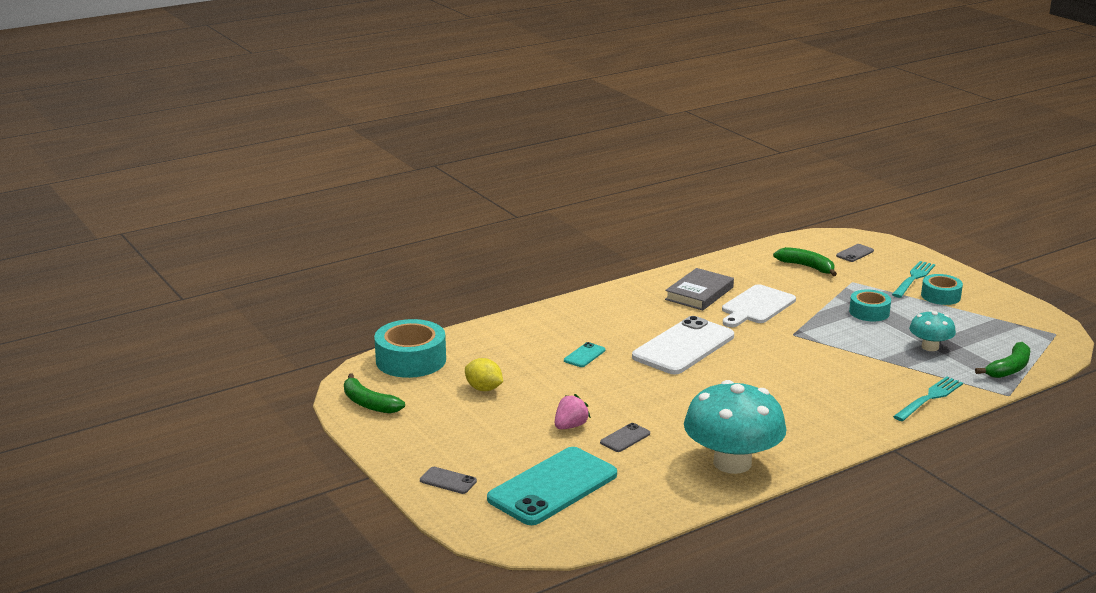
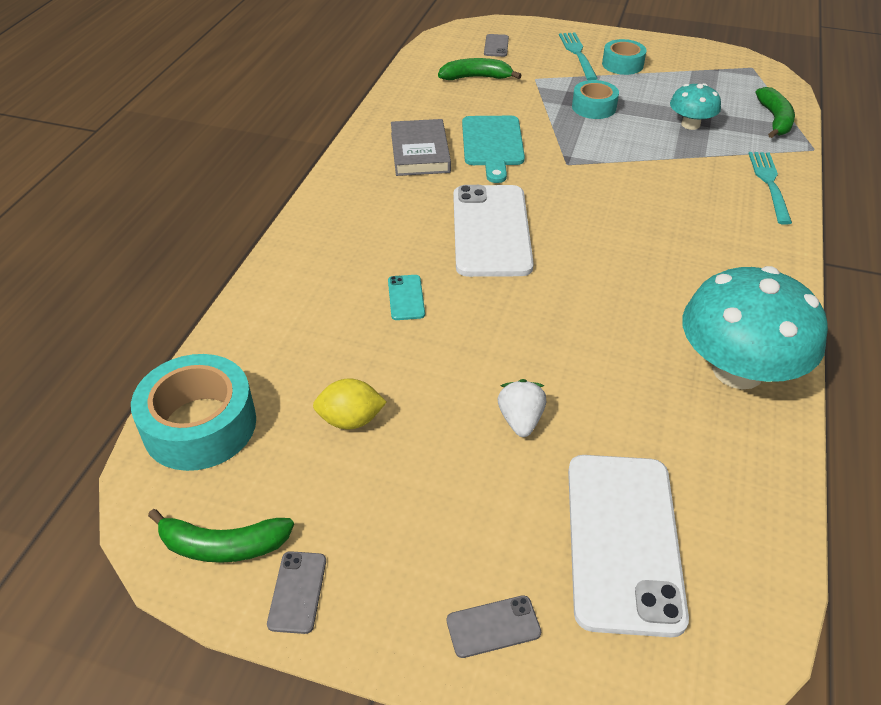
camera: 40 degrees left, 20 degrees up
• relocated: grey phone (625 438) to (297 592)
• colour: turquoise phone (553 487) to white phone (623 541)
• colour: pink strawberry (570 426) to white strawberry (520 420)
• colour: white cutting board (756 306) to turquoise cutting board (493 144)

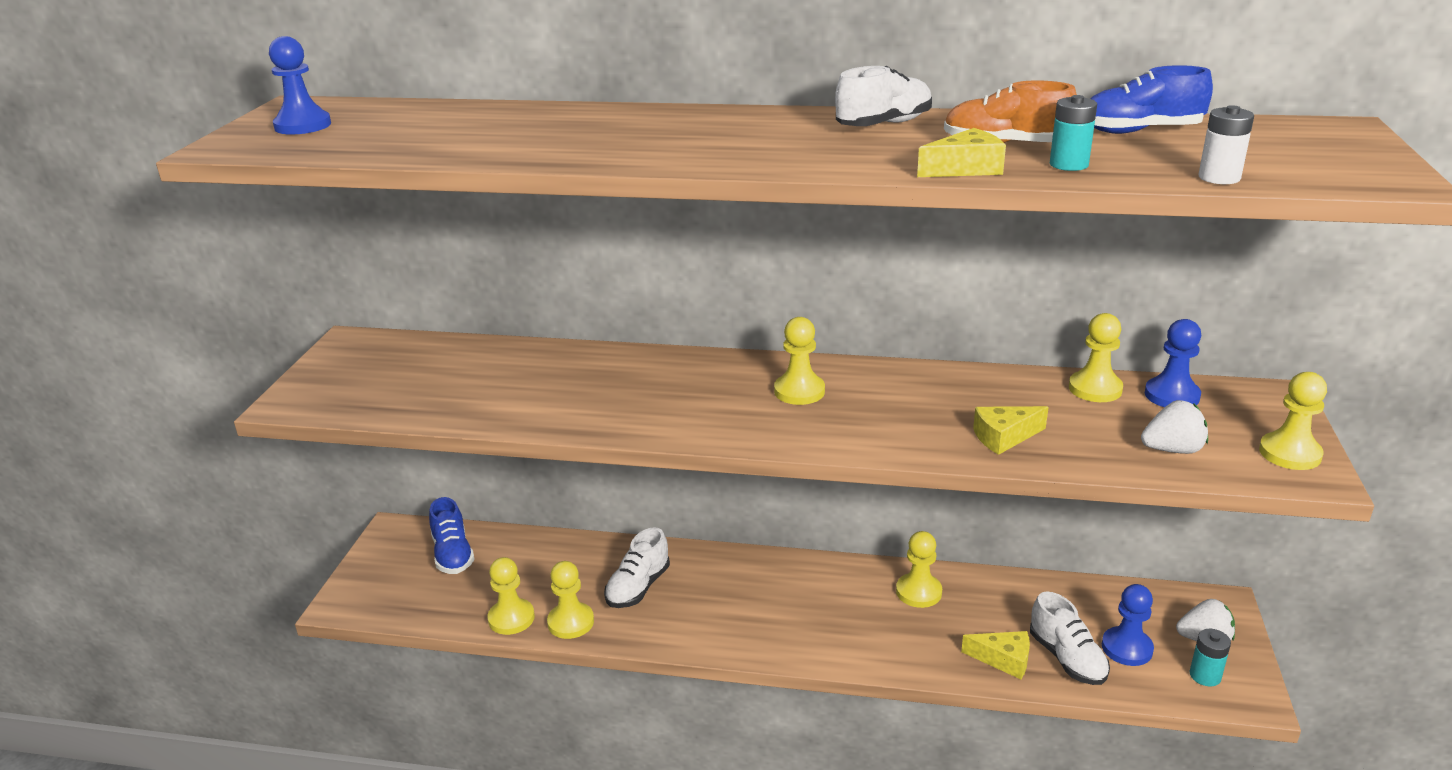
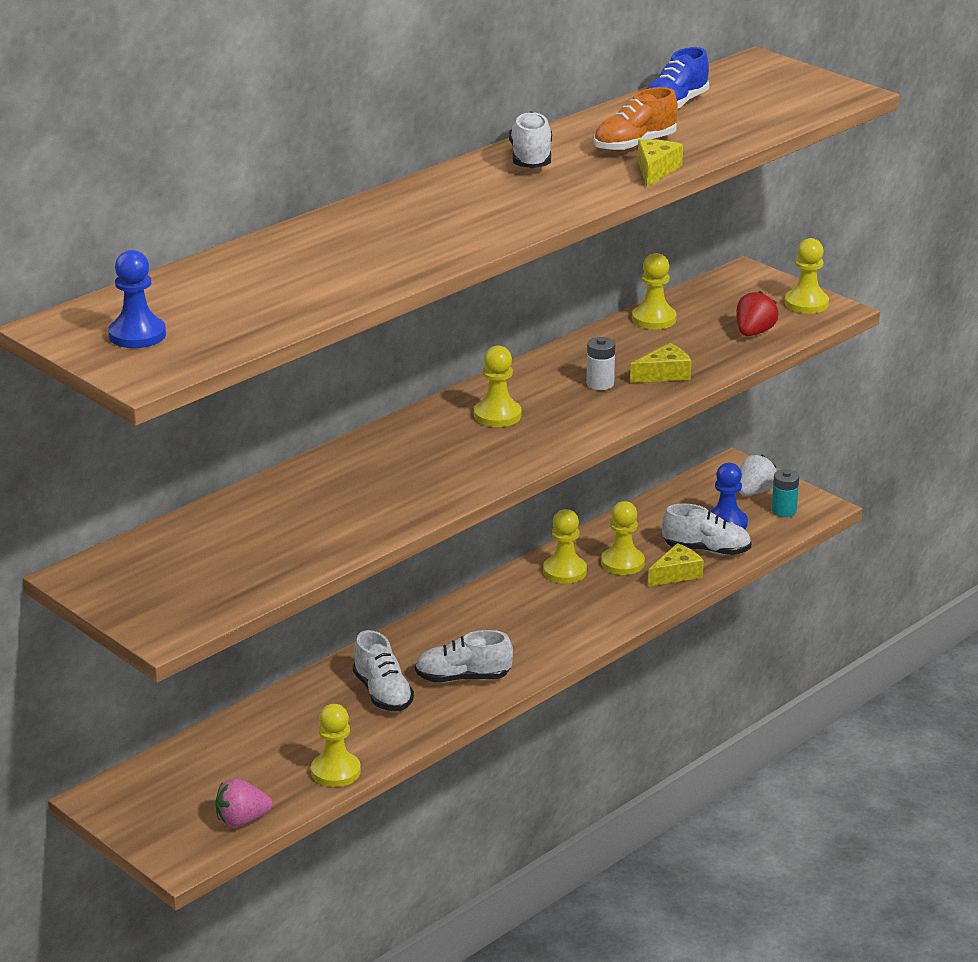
camera: 55 degrees left, 0 degrees up
• missing: blue shoe (453 554)
• missing: turquoise battery (1069 165)
• missing: blue pawn (1171 395)
• appeared: pink strawberry (242 820)
• appeared: white shoe (463 678)
• relocated: yellow pawn (571 622) to (622 563)
• relocated: white battery (1219 178) to (600 384)
• colour: white strawberry (1172 450) to red strawberry (754 333)
• spun: yellow cheese (1004 437) = (664 374) 135 degrees counterclockwise

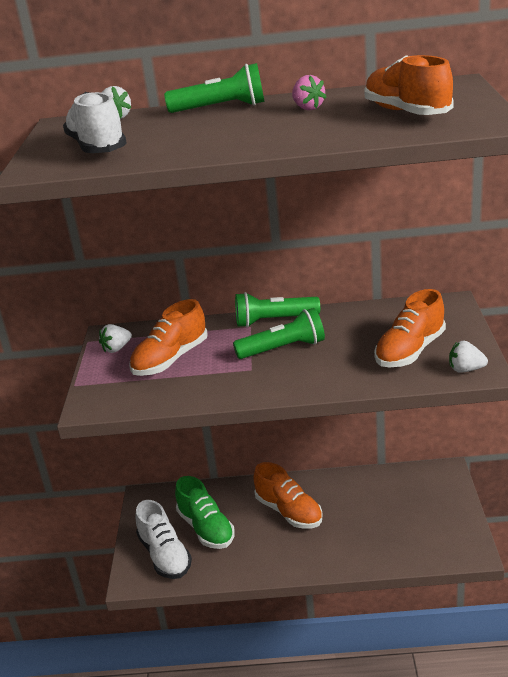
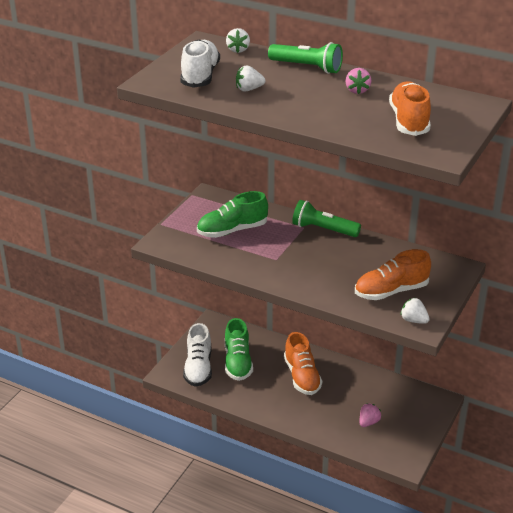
camera: 25 degrees right, 5 degrees up
• missing: green flashlight (283 349)
• appeared: pink strawberry (368 422)
• relocated: white strawberry (116 349) to (249 89)
• colour: orange shoe (170 359) to green shoe (232 230)

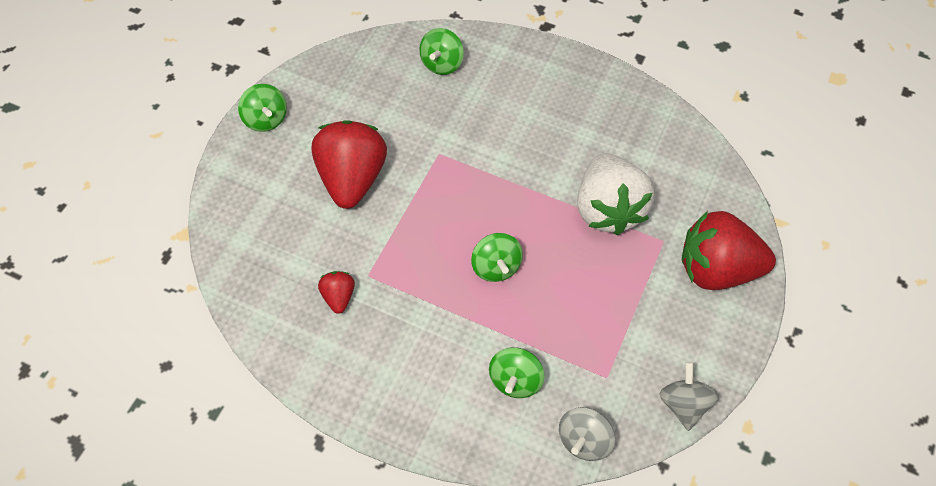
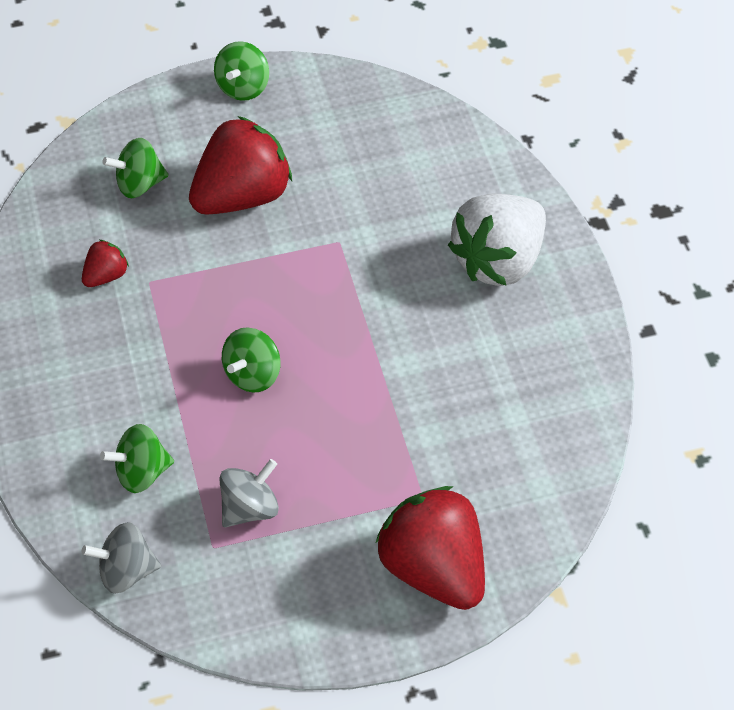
camera: 50 degrees right, 5 degrees down
• relocated: green spinning top (442 63) to (139 184)
• relocated: white strawberry (608 209) to (498 261)
• relocated: grey spinning top (684 404) to (250 508)

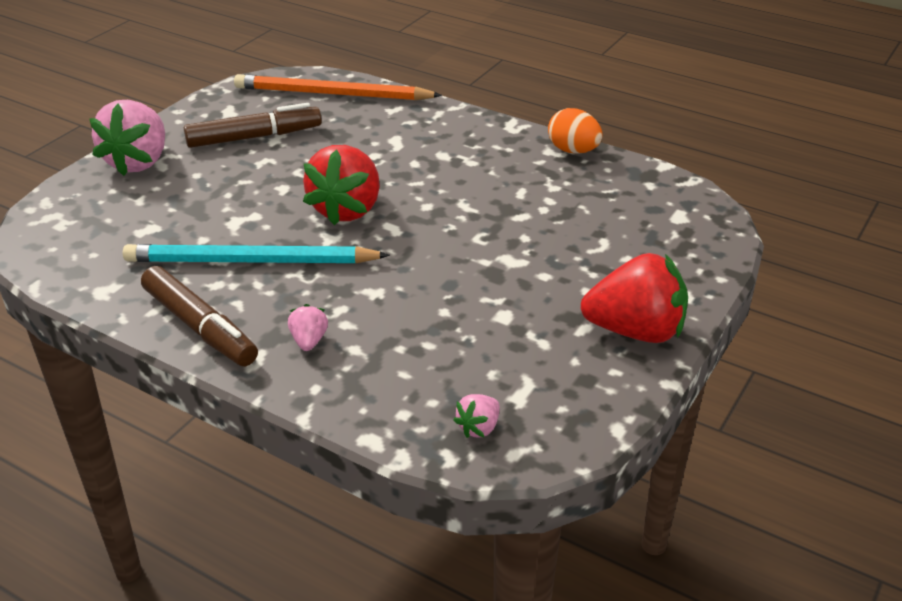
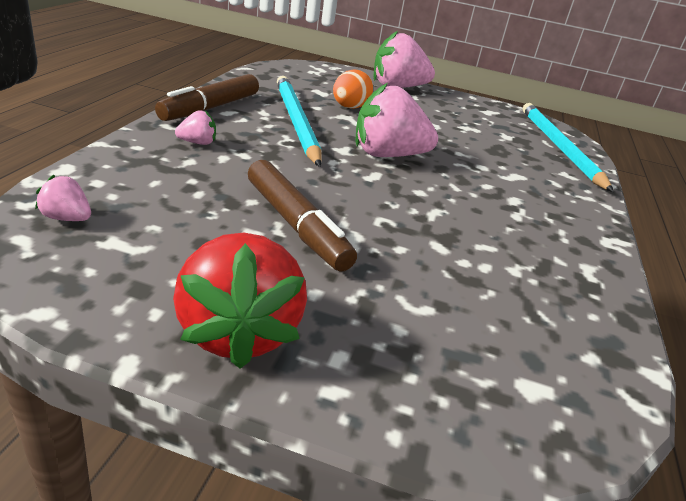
camera: 70 degrees right, 5 degrees down
• relocated: brown marker (254 137) to (296 225)
• relocated: orange egg (573 151) to (349 107)
• colour: orange pencil (332 94) to turquoise pencil (559 147)
• colour: red strawberry (347 209) to pink strawberry (387 155)

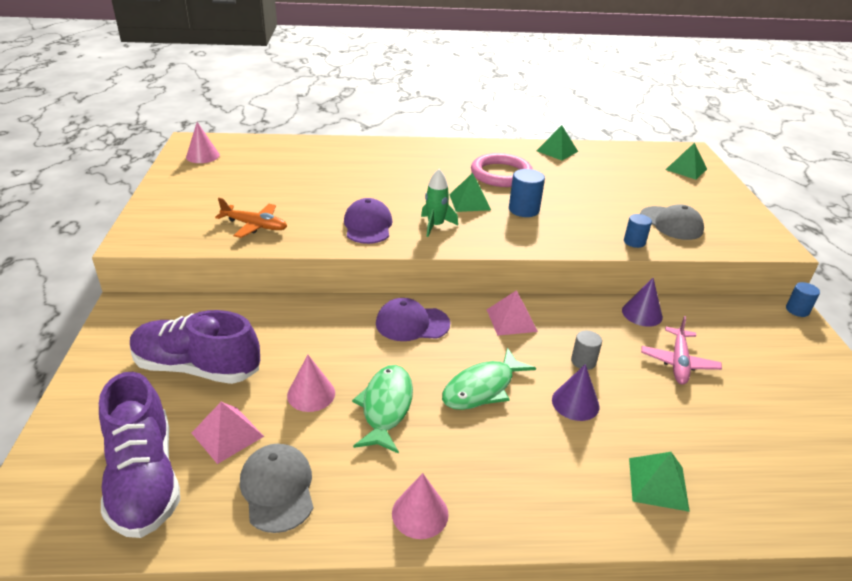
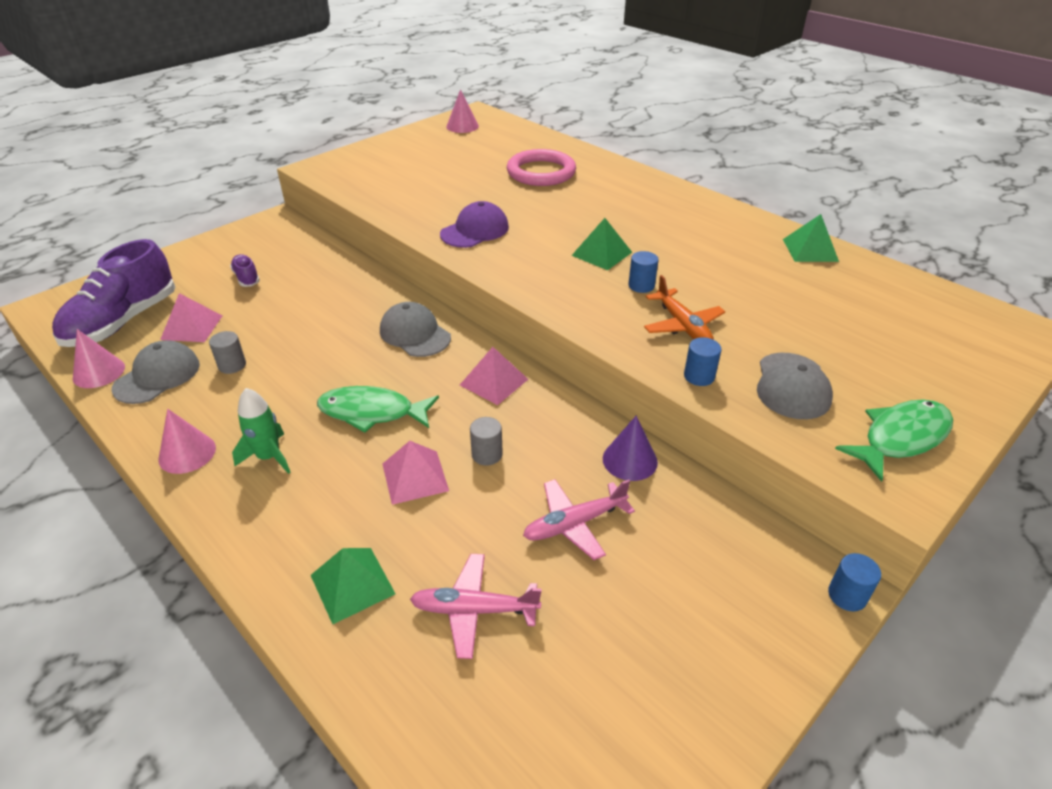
camera: 50 degrees right, 5 degrees up
• missing: green pyramid (686 169)
• appeared: grey cylinder (232 365)
• appeared: pink plane (475 610)
• relocated: orange plane (254 226) to (682 325)
• relocated: pink cone (311 394) to (99 372)
• relocated: green fish (386 407) to (901 438)
• relocated: green rocket (435 226) to (269 457)
• relocated: pink ring (501 174) to (541 172)
• exchanged: purple cone (575 403) to pink pyramid (415 477)
• colour: purple cap (412 323) to grey cap (415 334)
• size: purple shoe (197 367) = (247 278) x0.45
• size: blue cylinder (523 210) = (641 286) x0.66

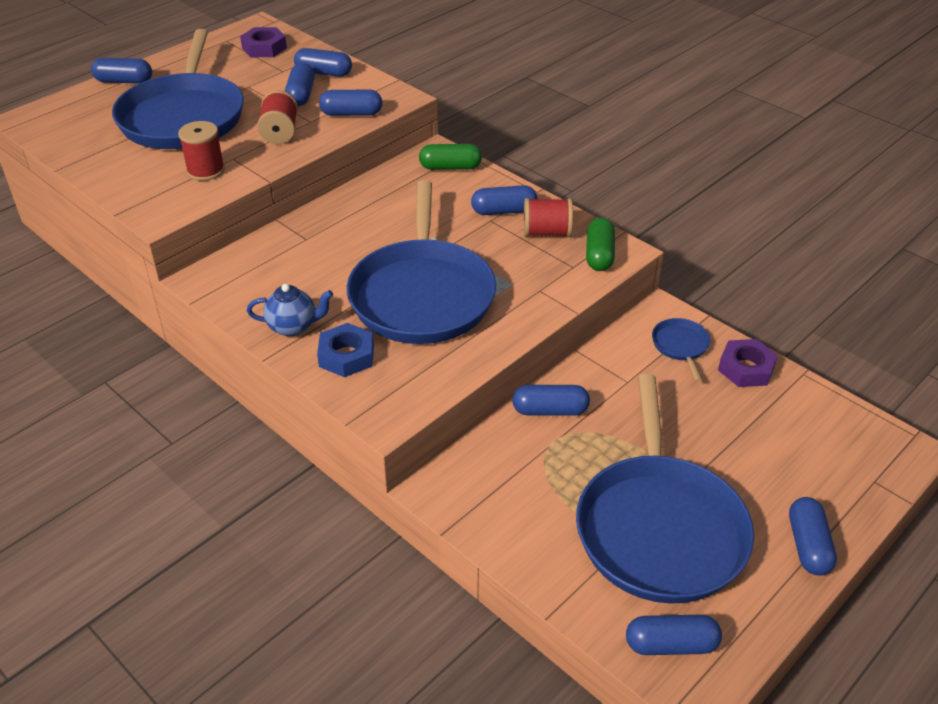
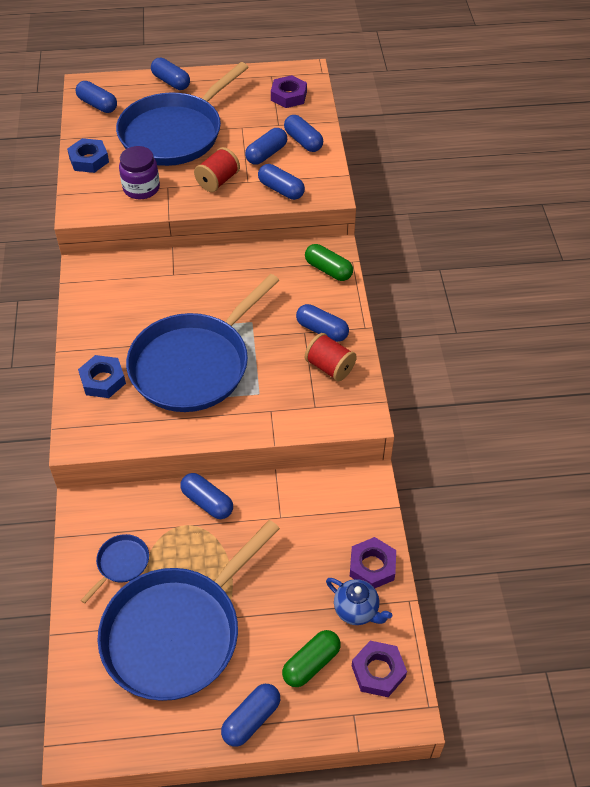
camera: 40 degrees right, 10 degrees up
• appeared: blue nut (89 160)
• appeared: purple nut (378 671)
• relocated: blue teapot (293 327) to (356 610)
• relocated: green capsule (599 255) to (311 663)
• relocated: blue capsule (671 645) to (97 105)
• relocated: blue pan (680 346) to (121 564)
• exchanged: red spool (206 170) to purple jar (141 188)

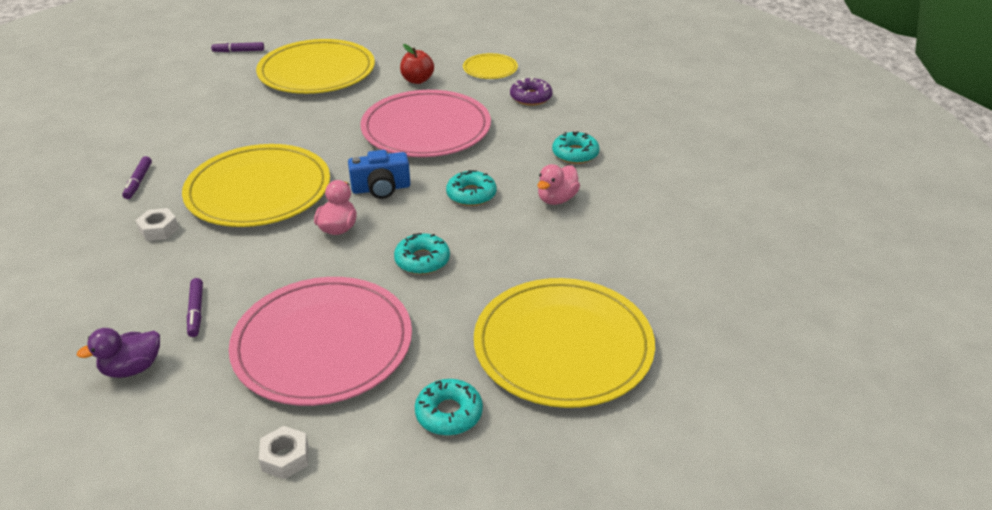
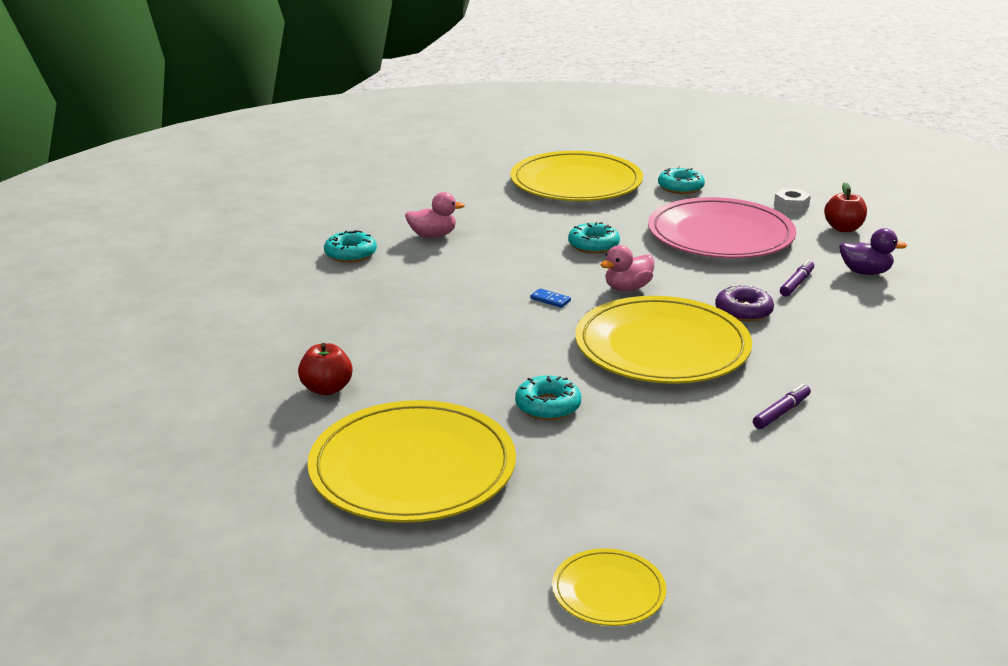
camera: 135 degrees left, 10 degrees down
• missing: white nut (159 230)
• missing: purple marker (238 51)
• missing: pink plate (426 129)
• appeared: red apple (843 228)
• relocated: turquoise donut (471 194) to (548 406)
• relocated: yellow plate (490 69) to (608 591)
• relocated: purple donut (531 97) to (743 311)
• exchanged: blue camera (381 188) to blue domino (550 300)

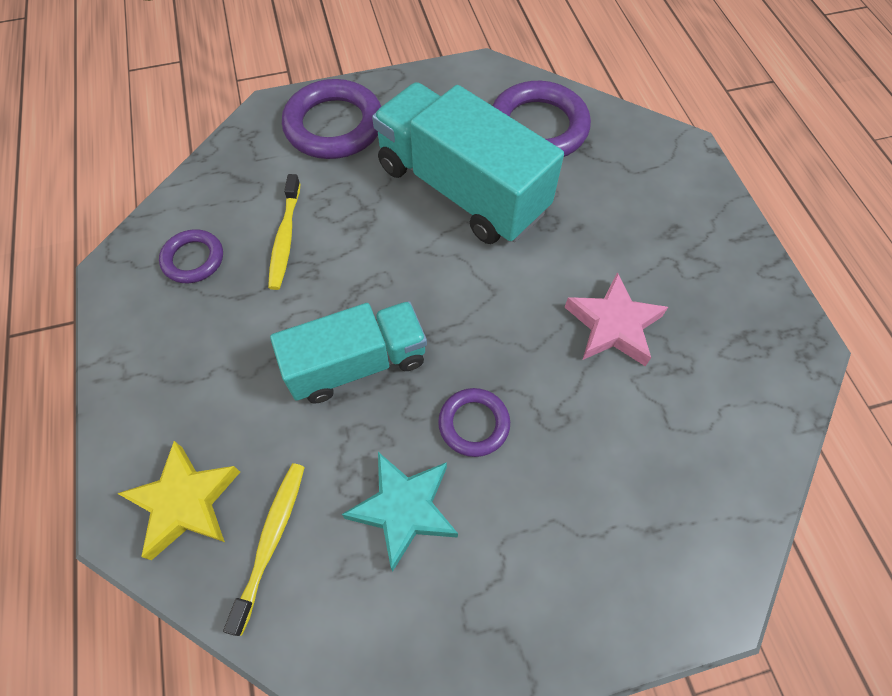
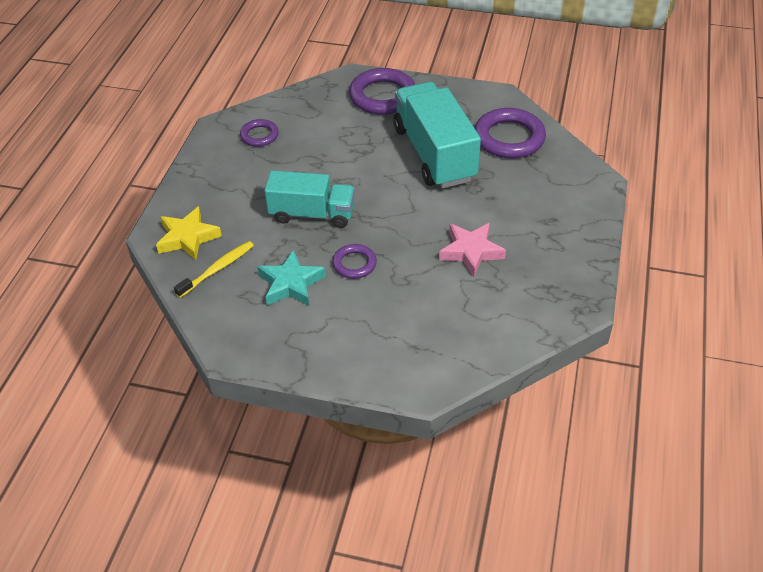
camera: 30 degrees right, 15 degrees down
• missing: yellow toothbrush (285 238)

